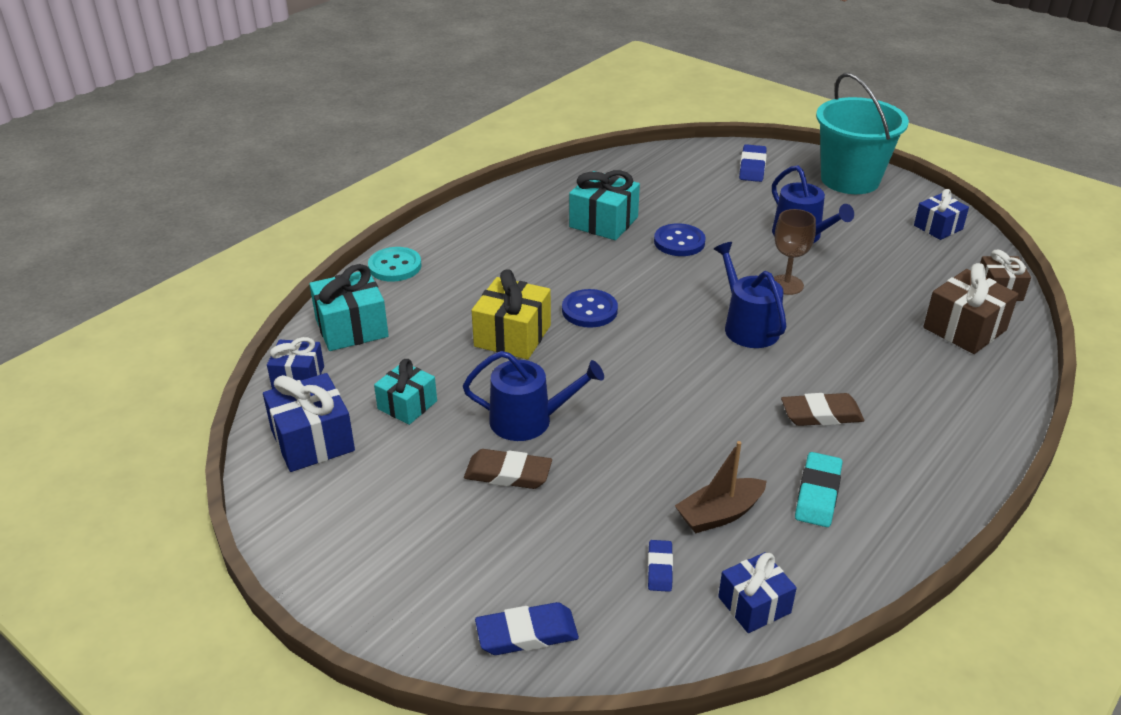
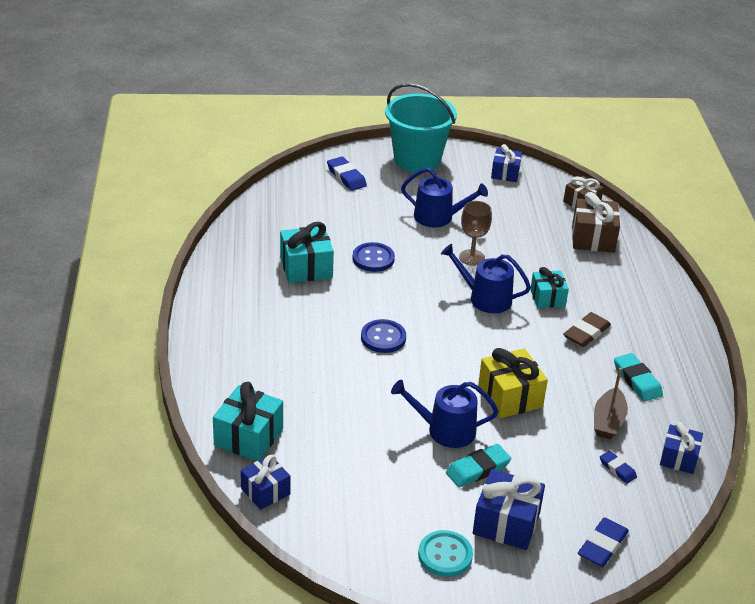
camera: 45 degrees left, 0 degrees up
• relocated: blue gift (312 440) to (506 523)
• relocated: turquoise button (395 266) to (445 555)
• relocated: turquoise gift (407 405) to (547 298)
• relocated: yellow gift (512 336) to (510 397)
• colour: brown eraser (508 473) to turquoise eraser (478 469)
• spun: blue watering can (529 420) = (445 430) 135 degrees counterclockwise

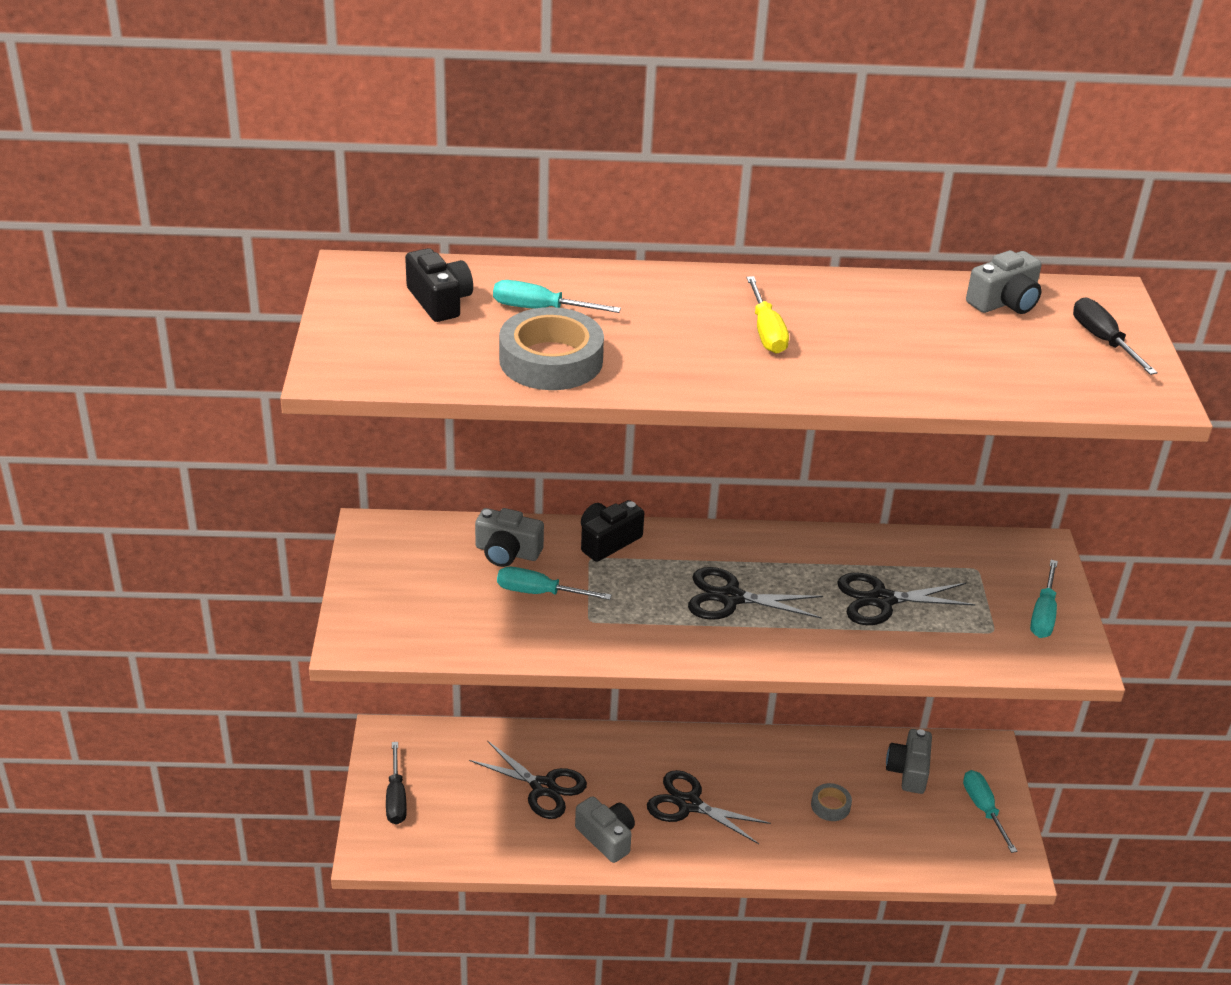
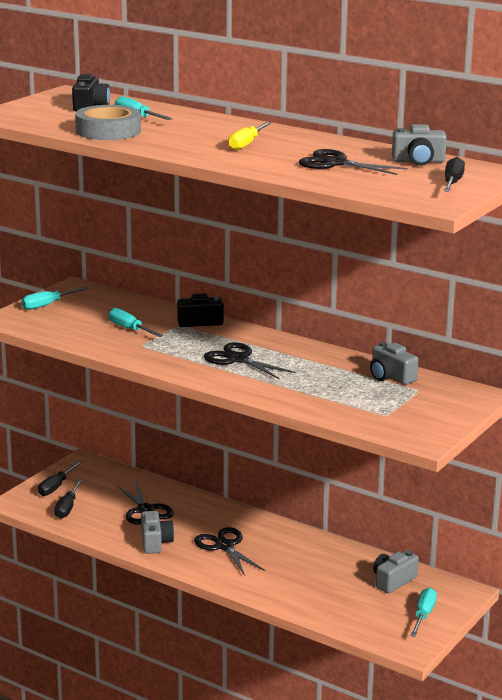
camera: 35 degrees right, 15 degrees down
• missing: grey tape (830 805)
• appeared: black screwdriver (67 508)
• relocated: grey camera (507 552) to (390 377)
• relocated: black scissors (882 600) to (336 163)
• relocated: turquoise screwdriver (1043 614) to (47 305)

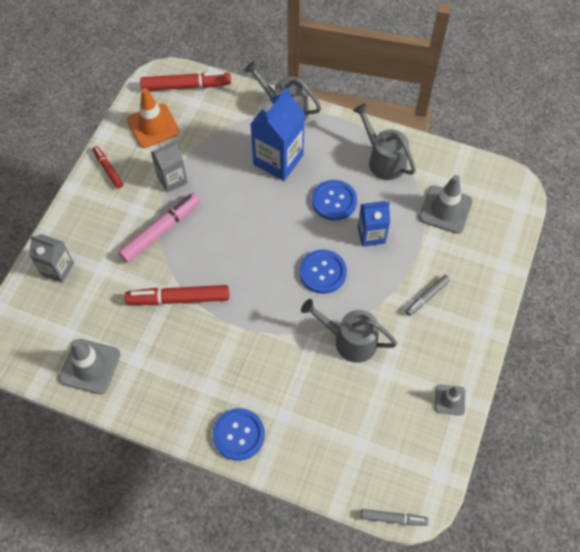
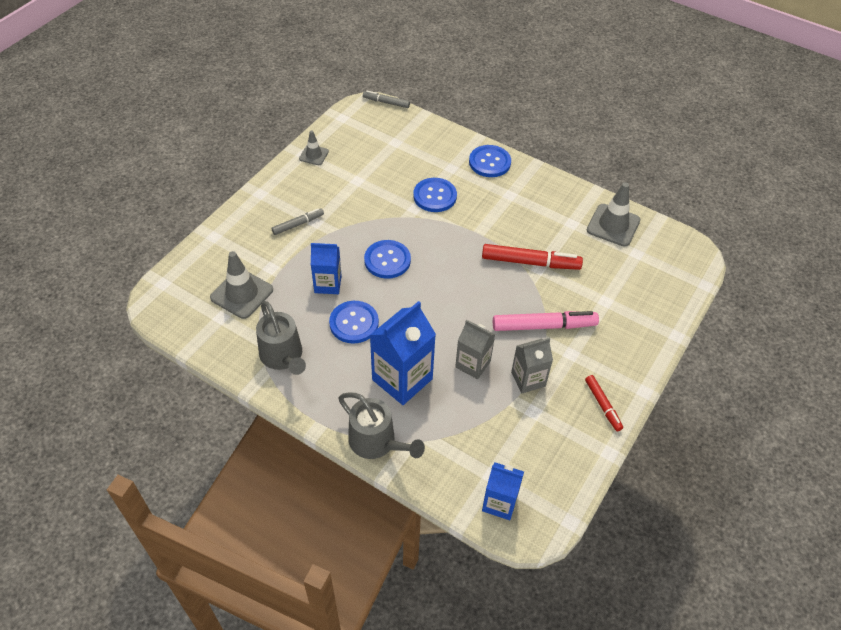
camera: 170 degrees left, 10 degrees down
• missing: orange traffic cone (153 126)
• missing: grey watering can (350 340)
• appeared: blue button (435 196)
• relocated: grey carton (57 269) to (473 364)
• exchanged: red marker (186 86) to blue carton (499 503)
• spun: pink marker (161 231) = (544 326) 150 degrees counterclockwise

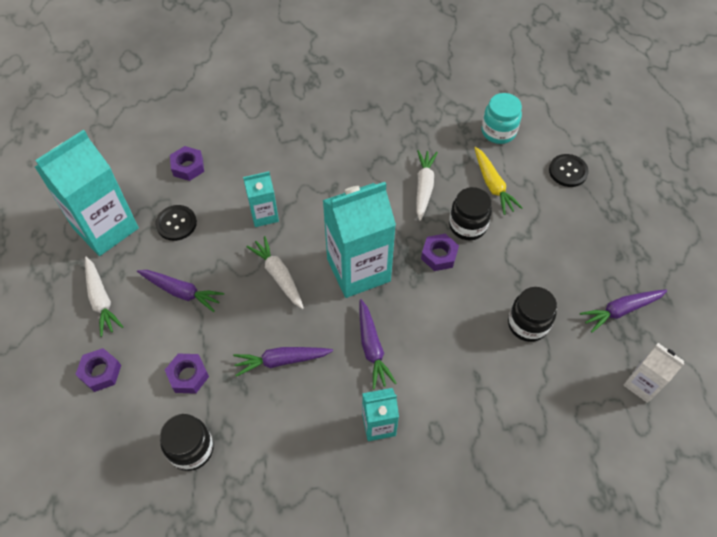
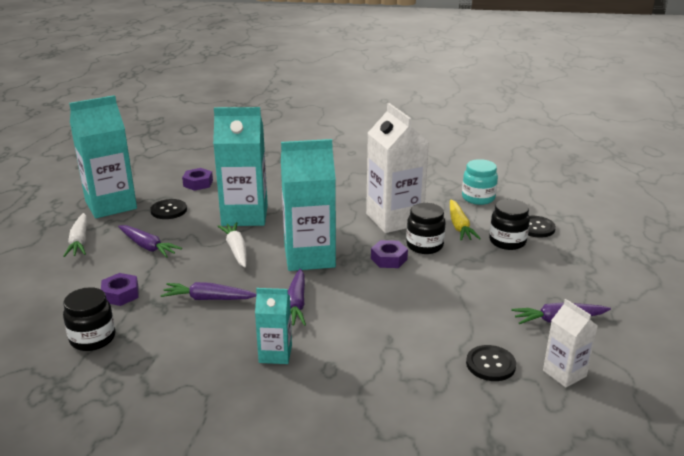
camera: 15 degrees right, 30 degrees down
• missing: purple nut (100 372)
• appeared: black button (490 364)
• relocated: black jar (527 324) to (507 242)
• exchanged: white carrot (424 187) to white carton (394 219)
• size: turquoise carton (264 215) = (245 215) x1.92

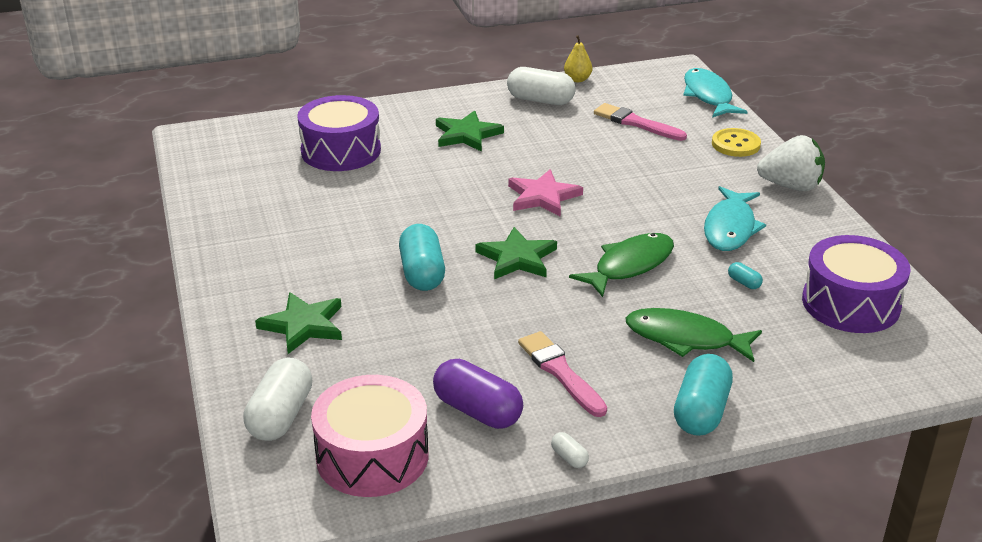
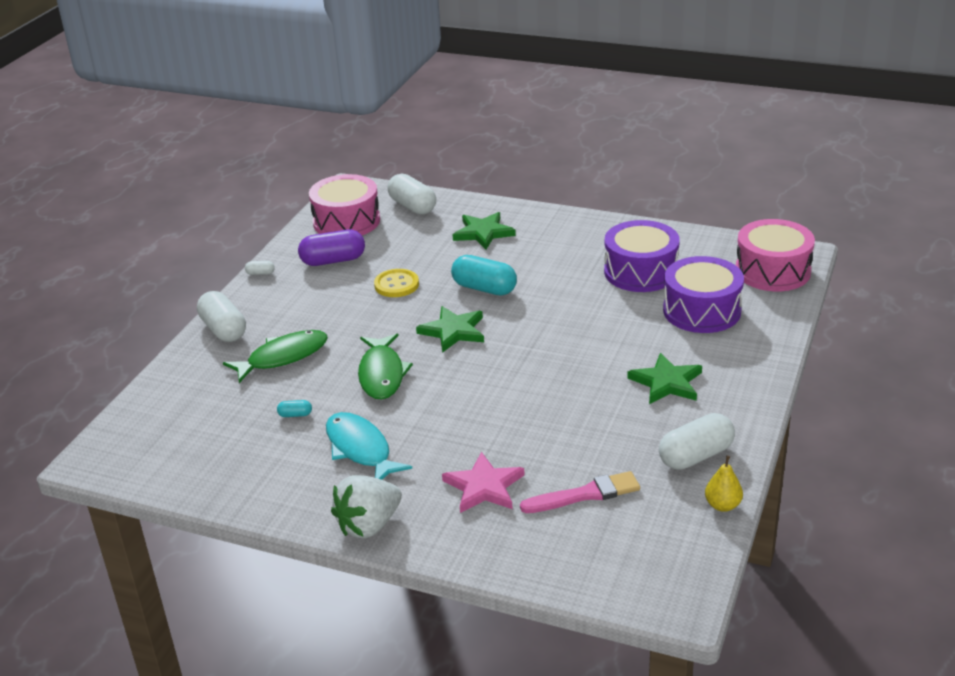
camera: 130 degrees right, 0 degrees up
• missing: pink brush (560 372)
• missing: turquoise fish (708 96)
• appeared: pink drum (772 271)
• relocated: pink star (543 196) to (484 487)
• relocated: yellow button (735 144) to (396 285)
• relocated: purple drum (850 303) to (641 272)
• colour: turquoise capsule (701 411) to white capsule (223 330)

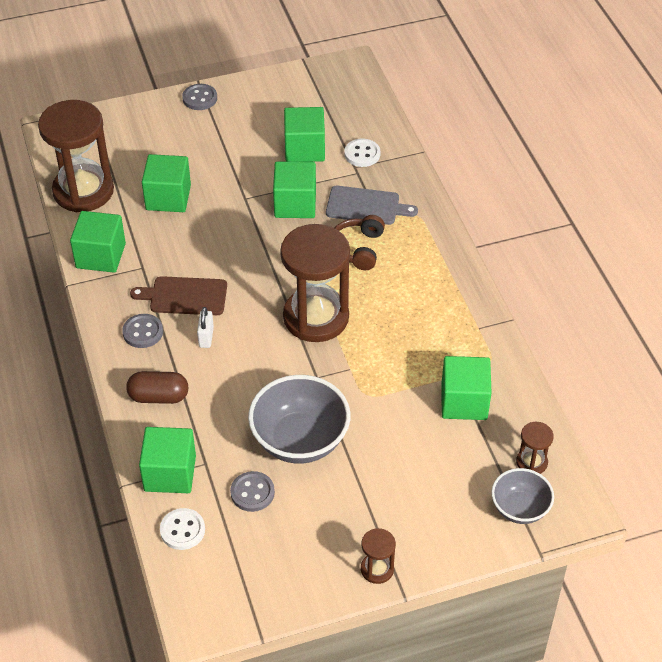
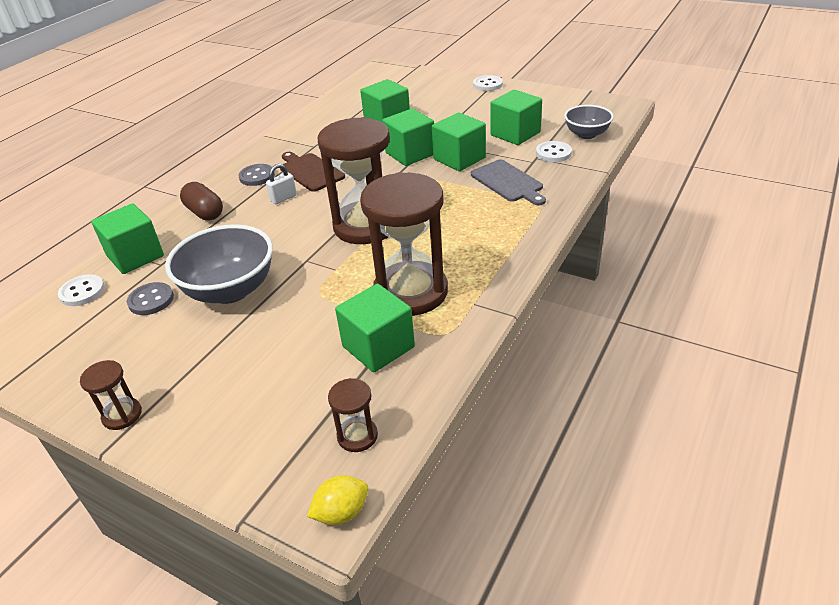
camera: 50 degrees right, 10 degrees down
• missing: brown headphones (358 248)
• appeared: yellow lemon (341 513)
• relocated: brown hourglass (83 191) to (410 292)
• relocated: green cube (101 256) to (410 154)
• relocated: grey bowl (520 508) to (586 134)
• colour: grey button (200 98) to white button (487 84)

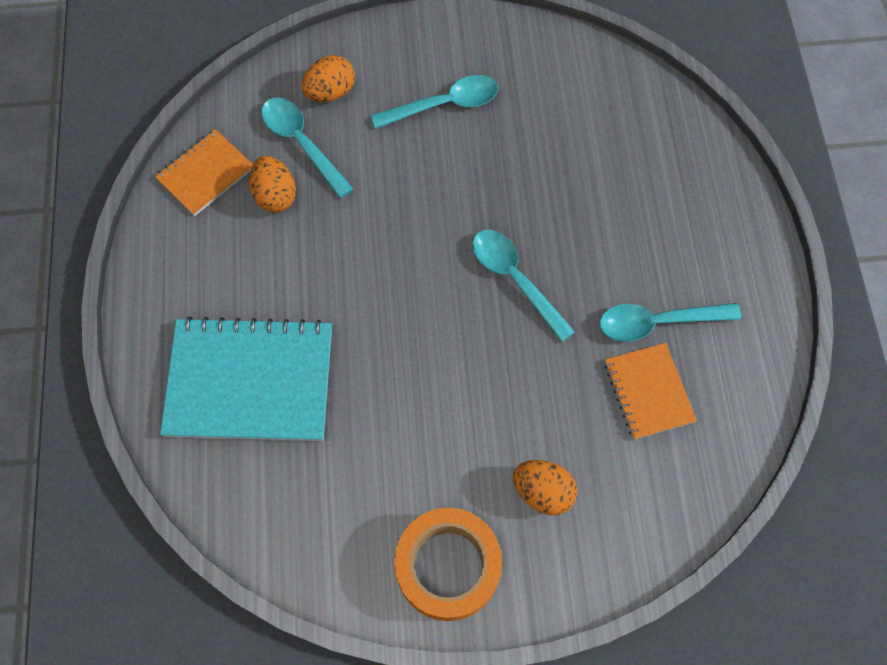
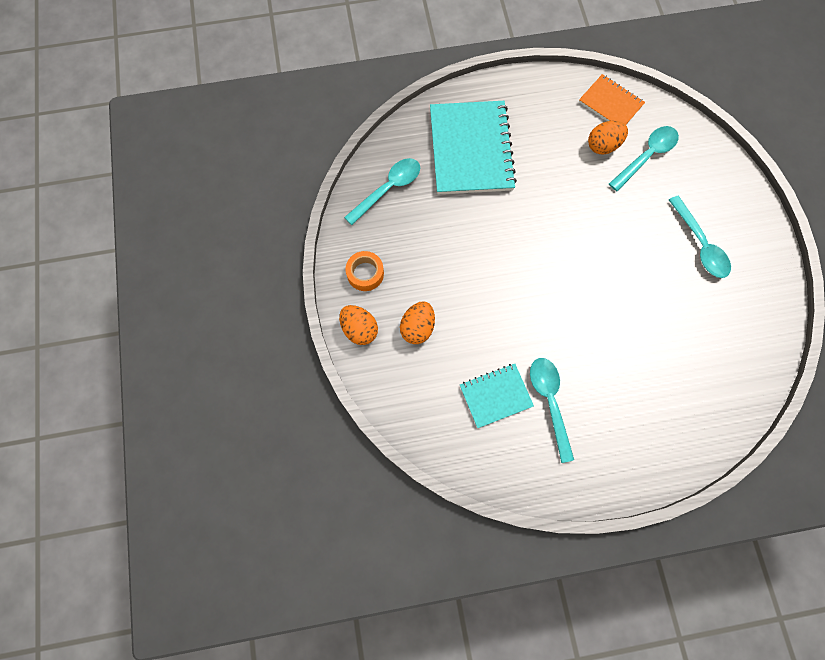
camera: 85 degrees right, 5 degrees up
• relocated: orange egg (330 92) to (359 329)
• relocated: turquoise spoon (515 279) to (388 189)
• colour: orange notebook (648 392) to turquoise notebook (495 395)
• size: orange tape (448 567) = (365 273) x0.57

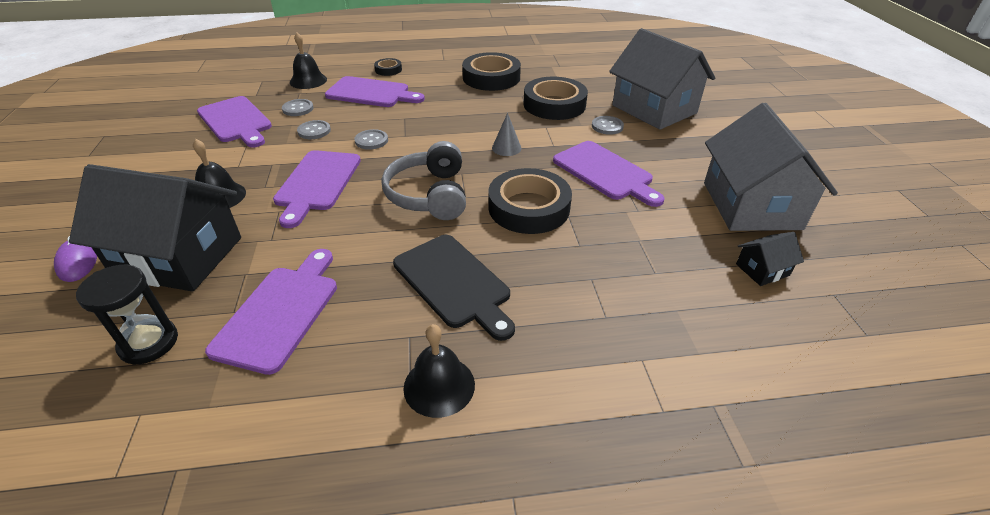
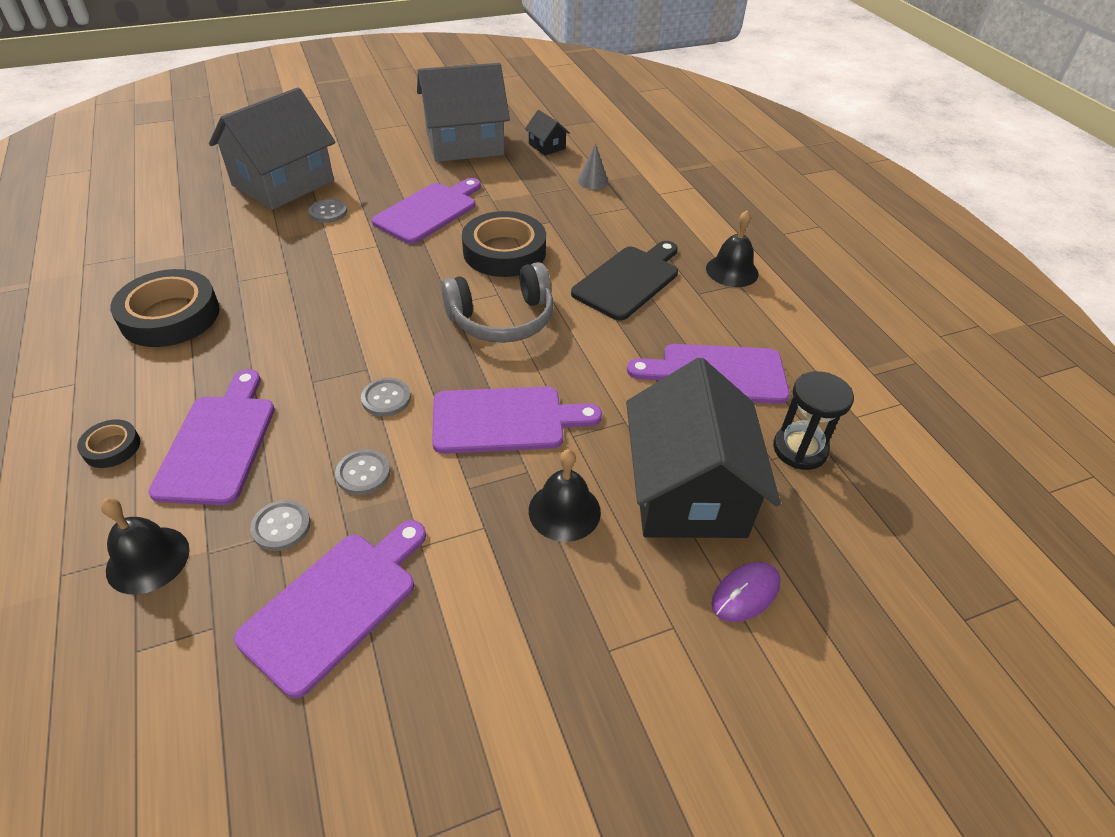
camera: 105 degrees left, 5 degrees up
• missing: black tape (554 104)
• relocated: grey cone (506 148) to (592 181)

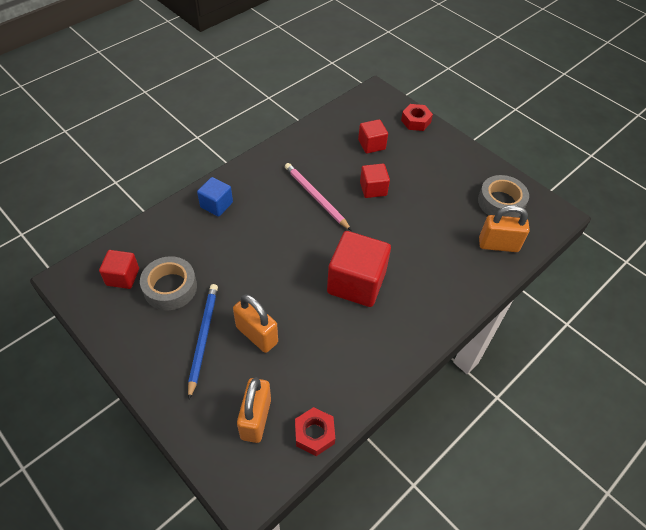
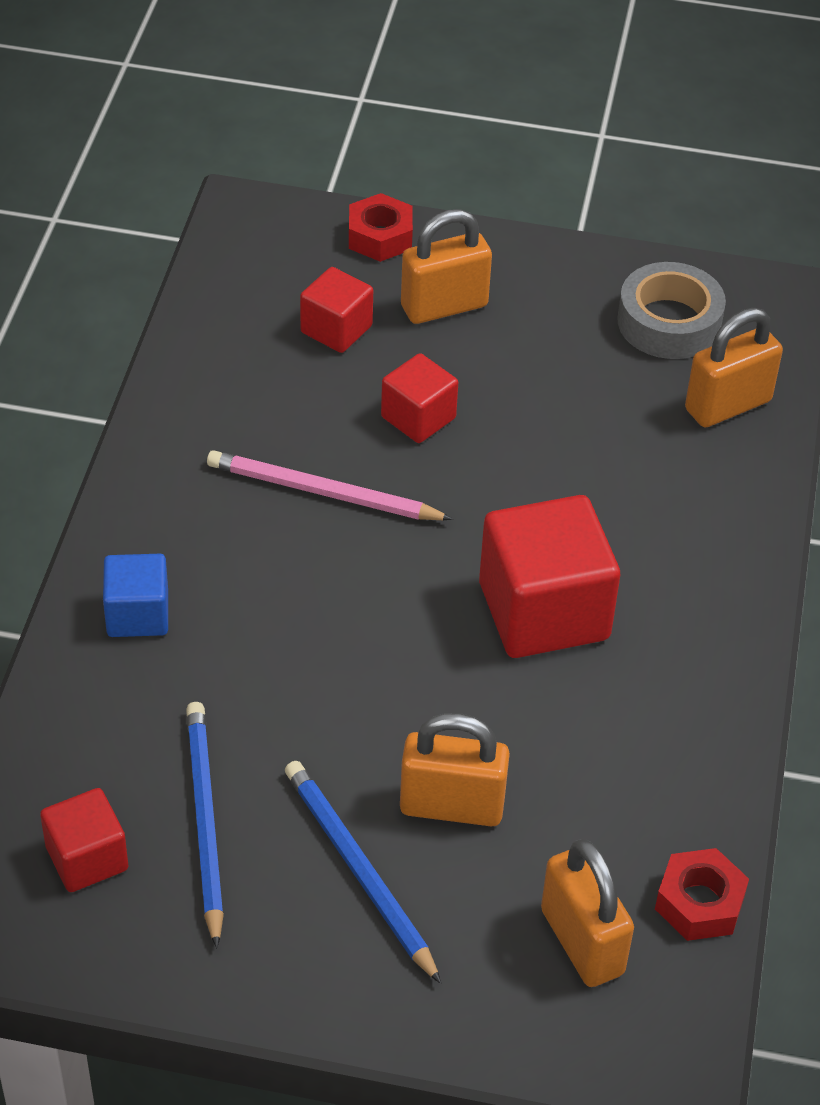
camera: 35 degrees left, 5 degrees down
• appeared: orange padlock (444 306)
• exchanged: grey tape (170 287) to blue pencil (204 821)

